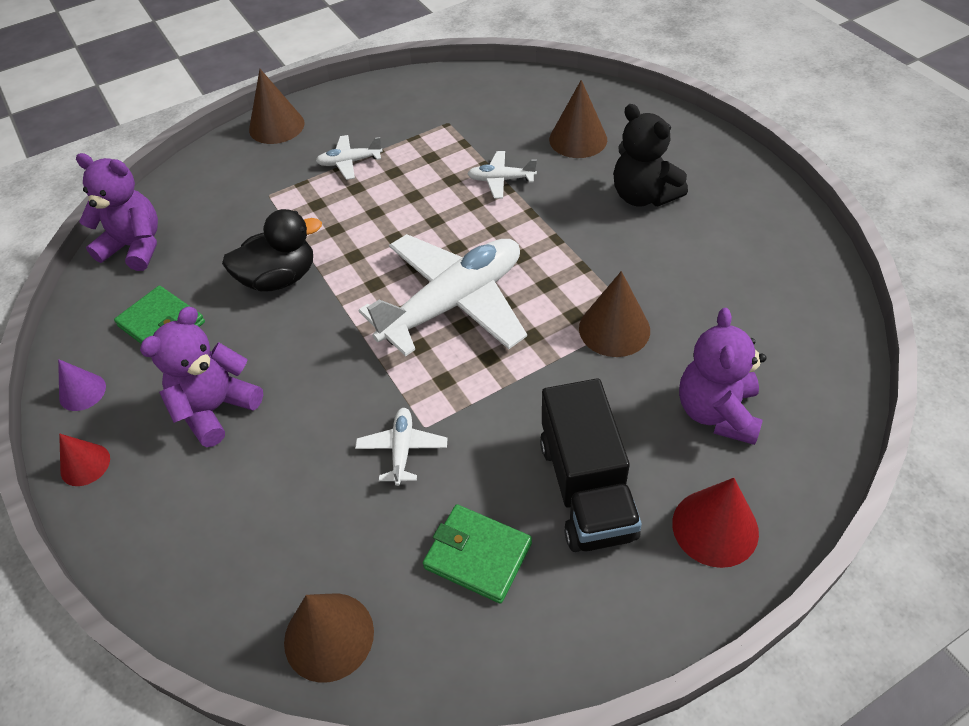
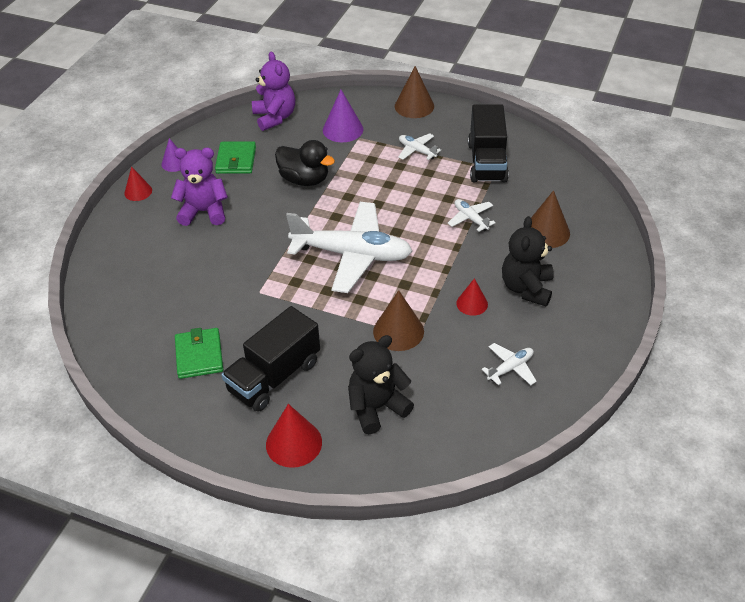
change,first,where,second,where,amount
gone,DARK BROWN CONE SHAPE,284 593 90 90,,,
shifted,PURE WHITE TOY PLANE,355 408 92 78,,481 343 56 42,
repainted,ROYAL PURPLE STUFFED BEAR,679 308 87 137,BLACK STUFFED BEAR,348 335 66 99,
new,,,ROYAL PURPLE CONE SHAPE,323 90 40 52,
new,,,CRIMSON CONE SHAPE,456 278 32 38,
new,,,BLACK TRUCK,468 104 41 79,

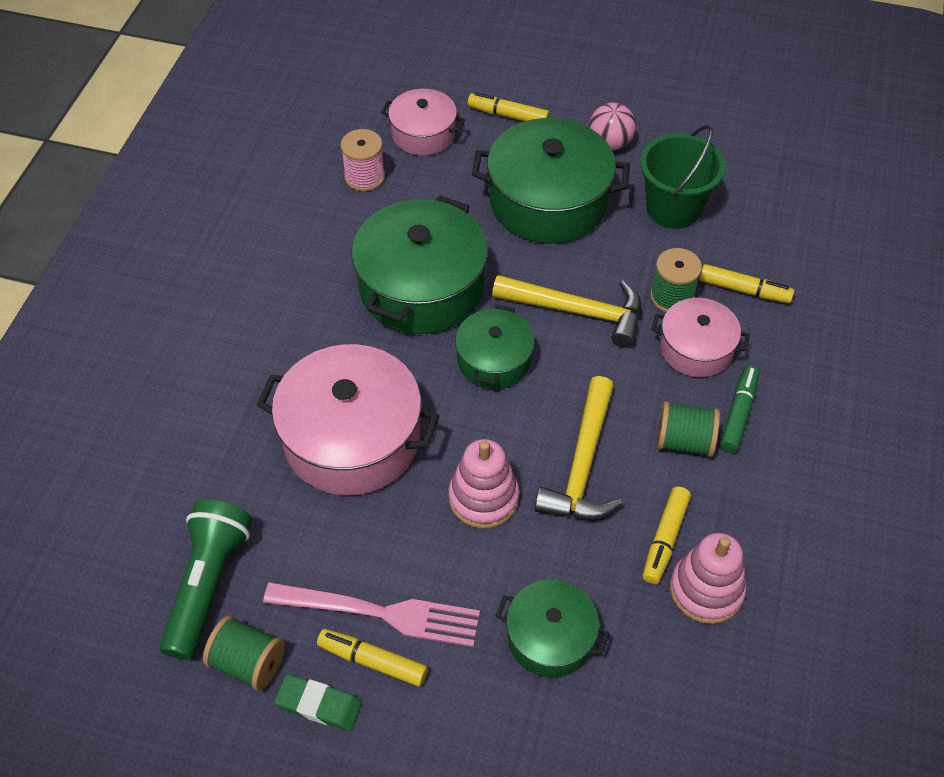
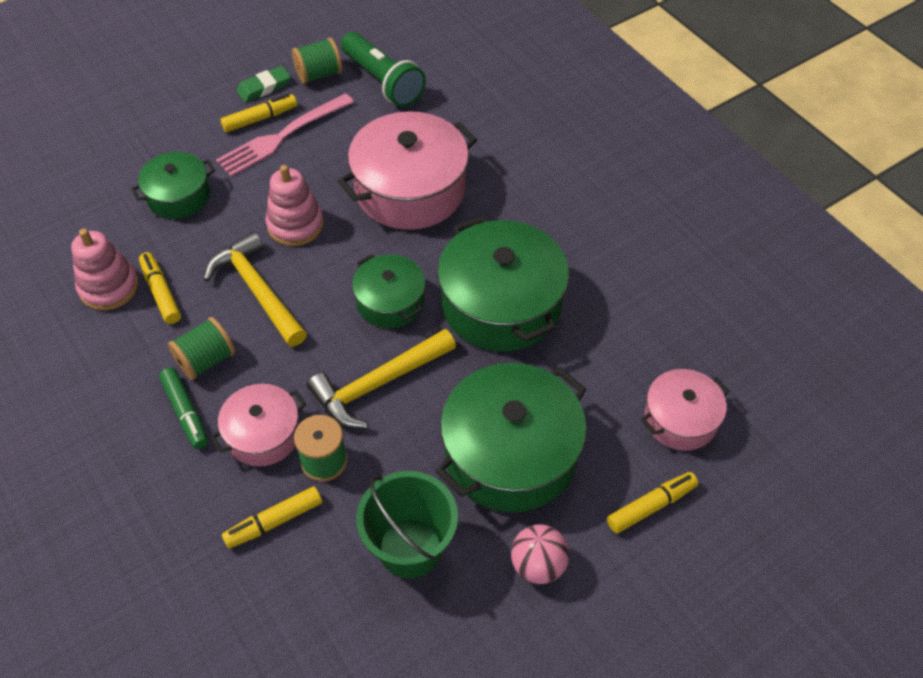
change,first,where,second,where,amount
gone,ROSE-PINK REEL OF THREAD,340 129 45 62,,,

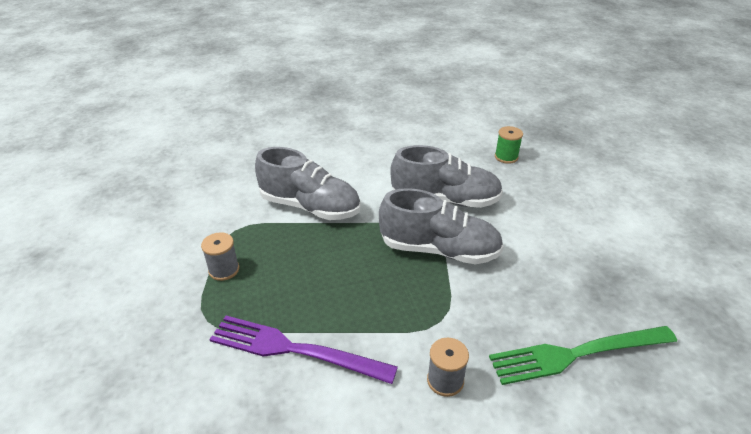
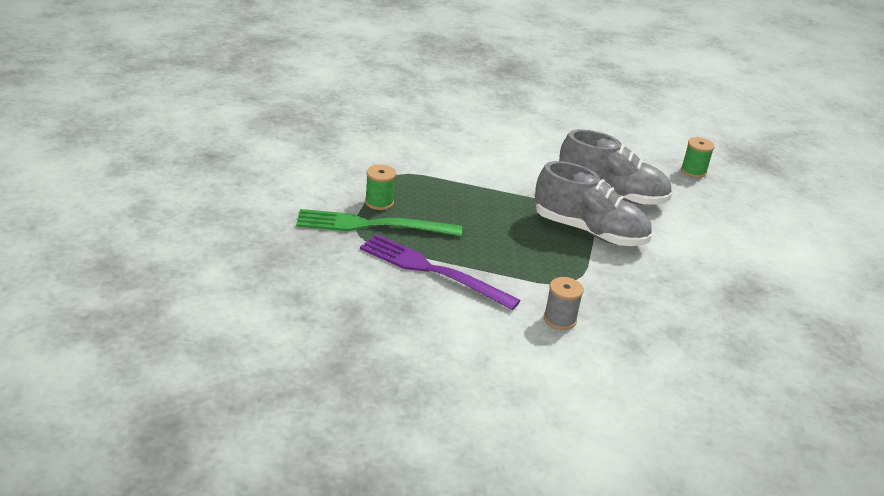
change,first,where,second,where,amount
repainted,GREY REEL OF THREAD,201 232 38 49,LEAF-GREEN REEL OF THREAD,365 165 31 45,
gone,GREY LACE-UP SHOE,255 147 105 73,,,
shifted,LEAF-GREEN TABLE FORK,489 326 188 59,,296 209 166 27,

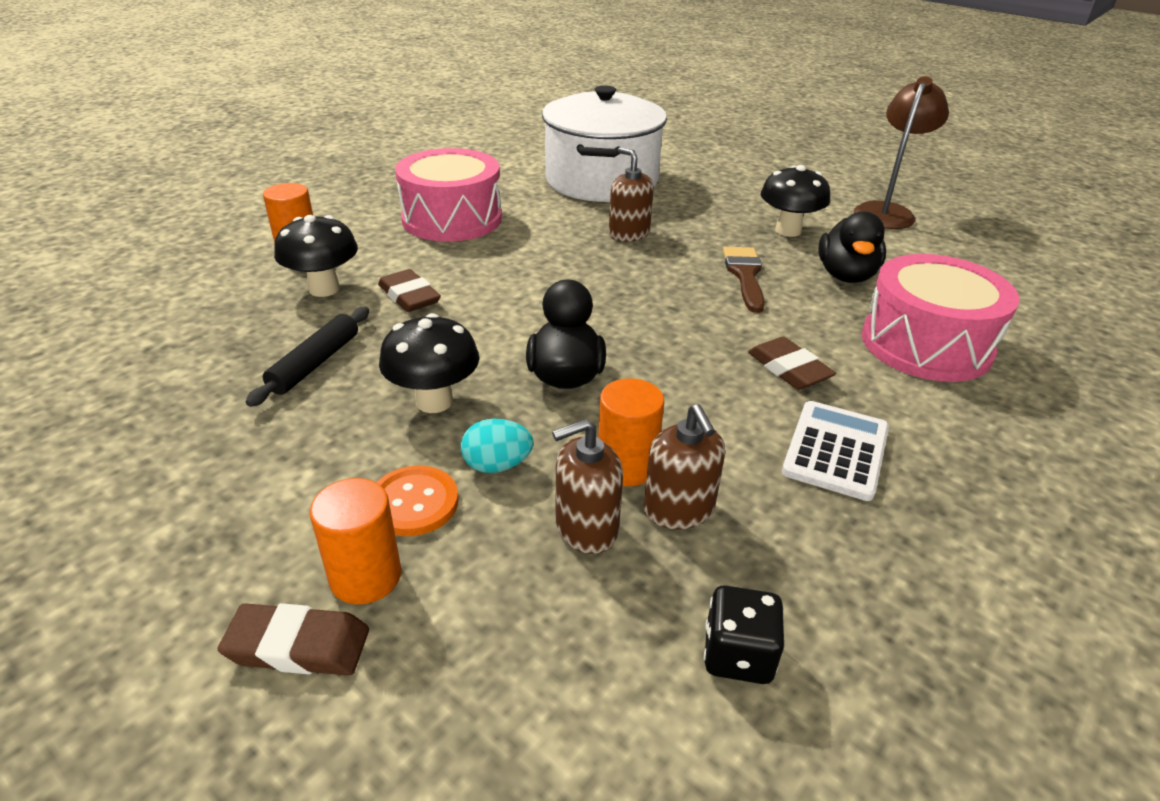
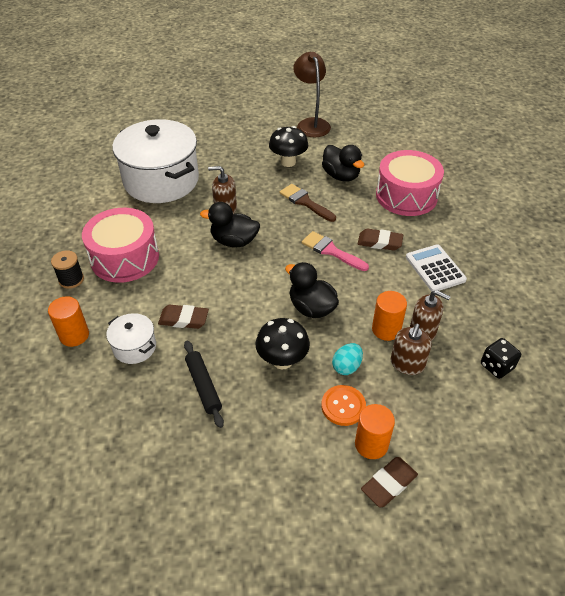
change,first,where,second,where,amount
swapped,BLACK TOADSTOOL,274 215 84 82,PURE WHITE STOCKPOT,106 313 50 51,
new,,,BLACK REEL OF THREAD,51 250 33 39,
new,,,BLACK DUCK,200 202 60 45,
new,,,ROSE-PINK BRUSH,302 231 67 40,

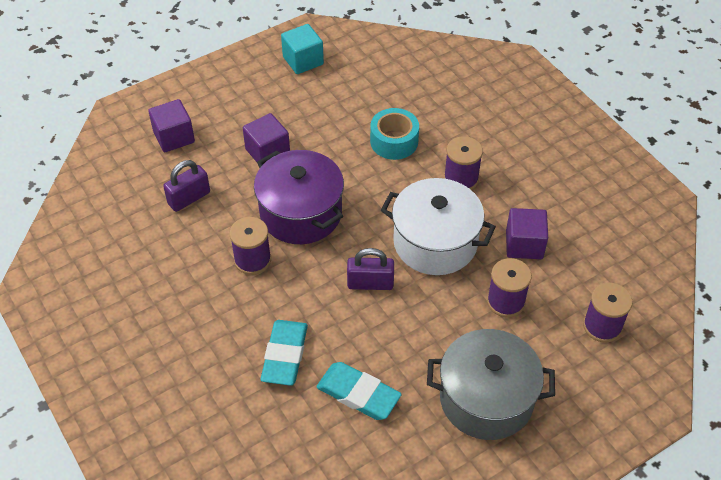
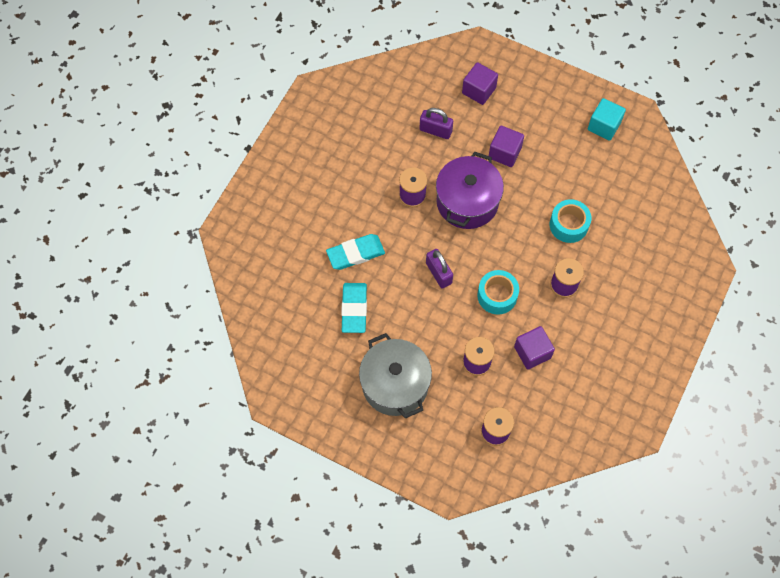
change,first,where,second,where,amount
swapped,PURE WHITE STOCKPOT,381 178 115 97,TURQUOISE STICKY TAPE,477 270 42 45,

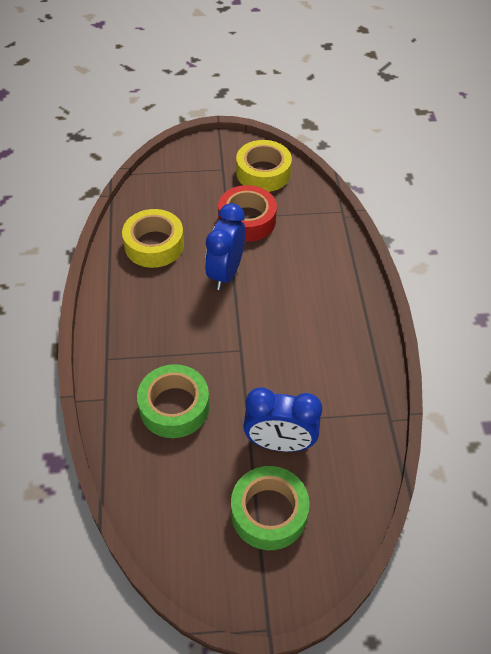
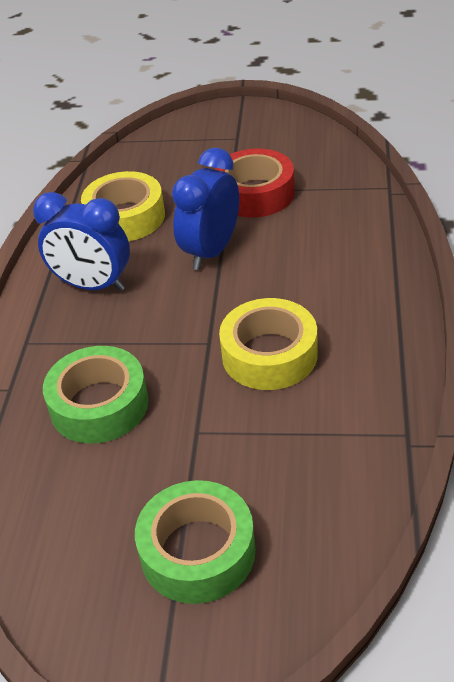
change,first,where,second,where,amount
shifted,BRIGHT YELLOW STICKY TAPE,236 140 56 52,,219 298 99 92,
shifted,ROYAL BLUE CLOCK,243 388 79 64,,33 192 97 99,

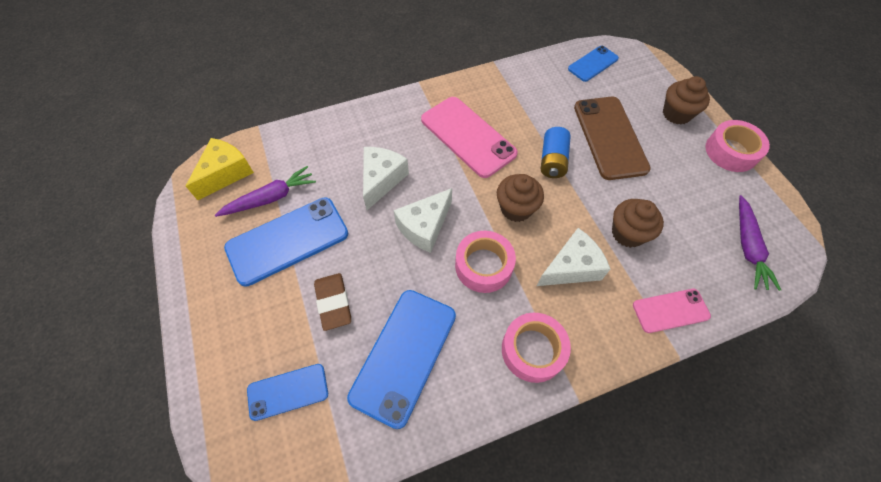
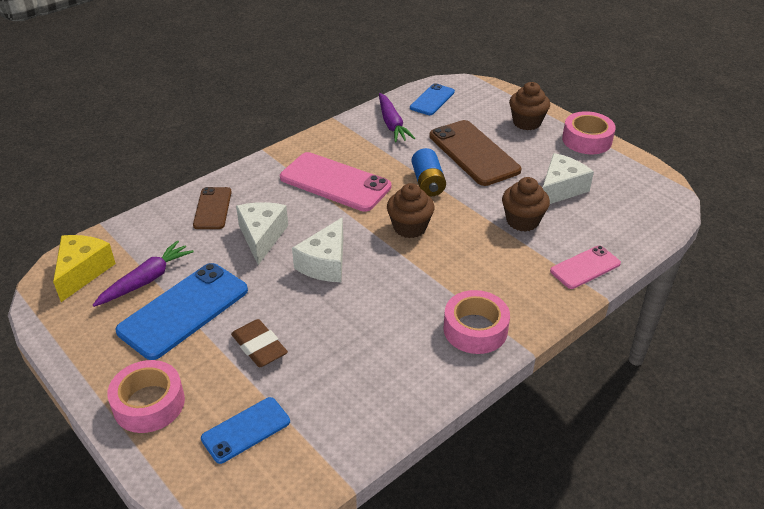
change,first,where,second,where,amount
gone,ROYAL BLUE PHONE,347 290 109 139,,,
shifted,ROSE-PINK STICKY TAPE,455 231 61 62,,107 360 78 73,
shifted,PURE WHITE CHEESE WEDGE,537 228 73 58,,542 153 52 51,
shifted,ROYAL PURPLE CARROT,739 195 42 96,,379 93 36 49,
new,,,DARK BROWN PHONE,193 187 39 42,

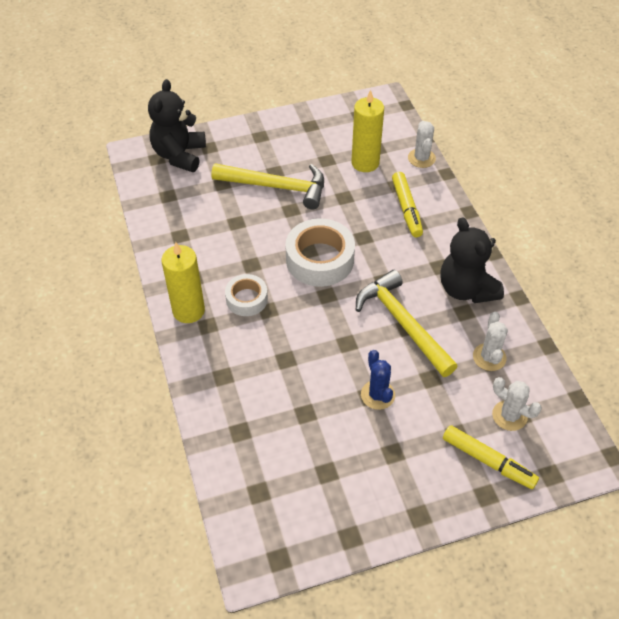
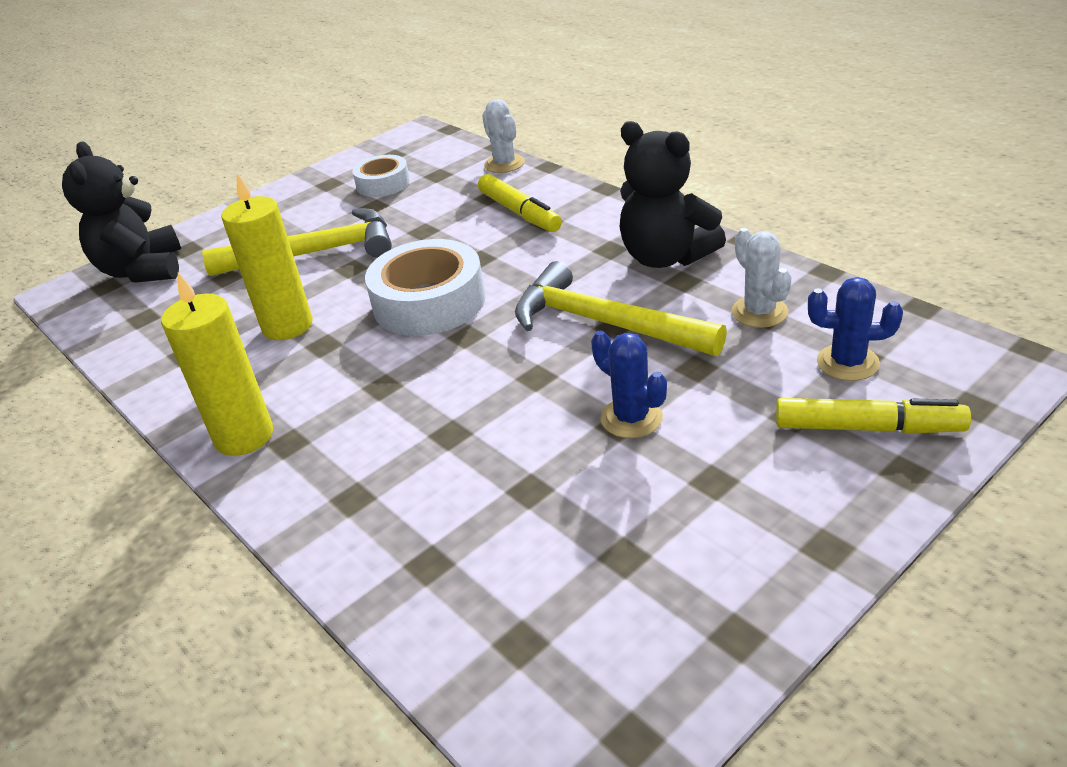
change,first,where,second,where,amount
shifted,PURE WHITE STICKY TAPE,225 274 43 42,,352 155 58 42,
shifted,BRIGHT YELLOW PILLAR CANDLE,351 90 33 82,,221 174 92 166,
repainted,PURE WHITE SAGUARO CACTUS,492 377 50 54,ROYAL BLUE SAGUARO CACTUS,808 277 95 104,

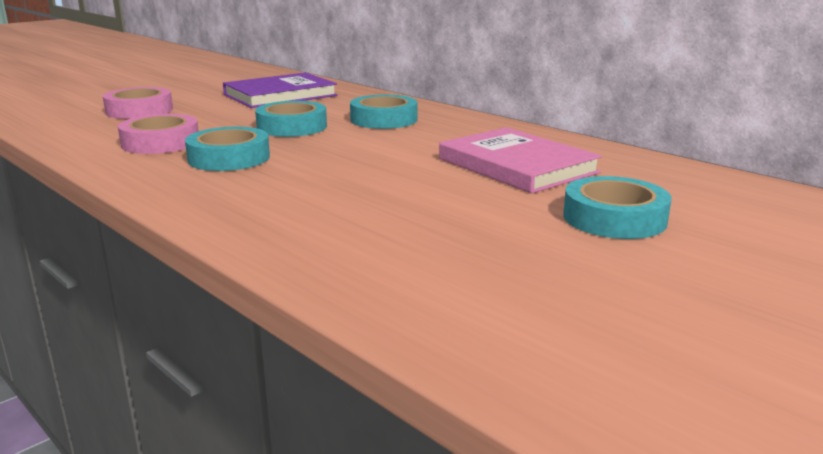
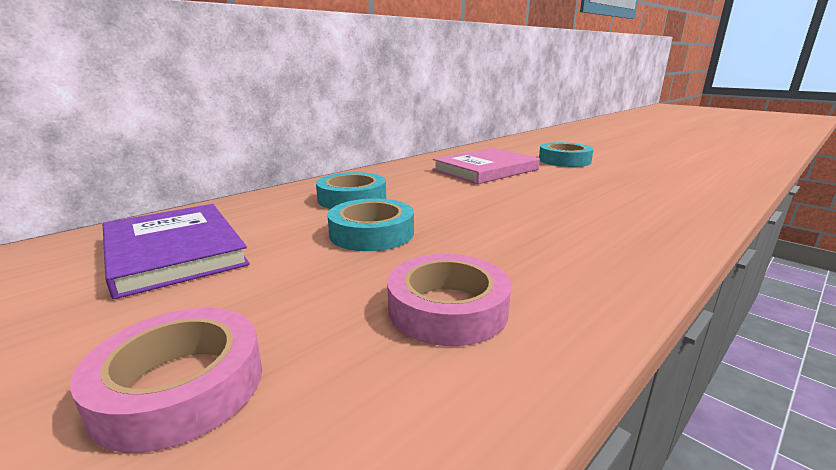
change,first,where,second,where,amount
gone,TURQUOISE STICKY TAPE,185 127 85 44,,,

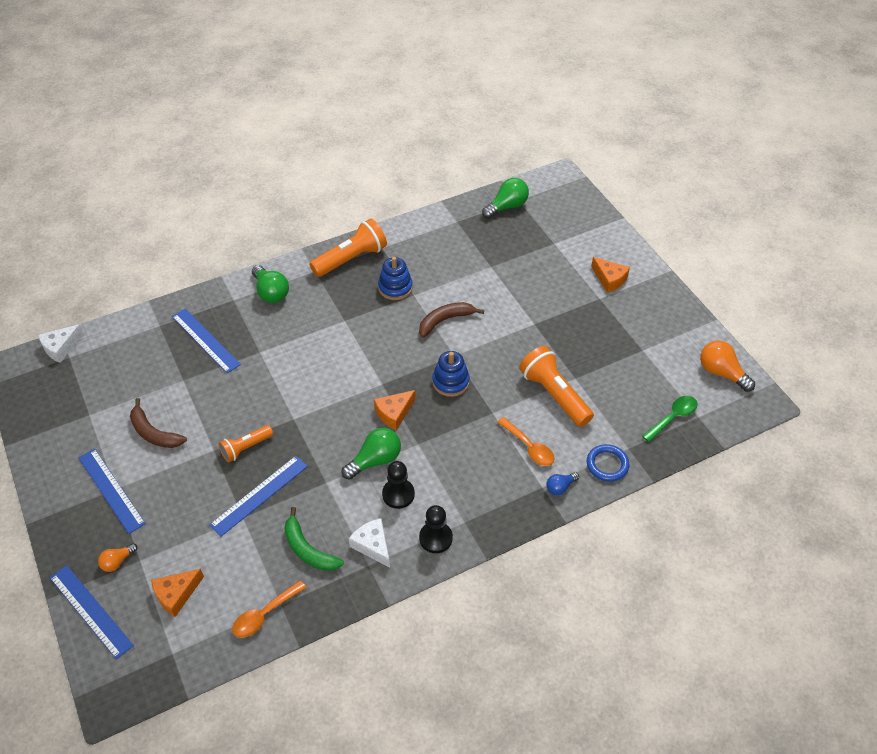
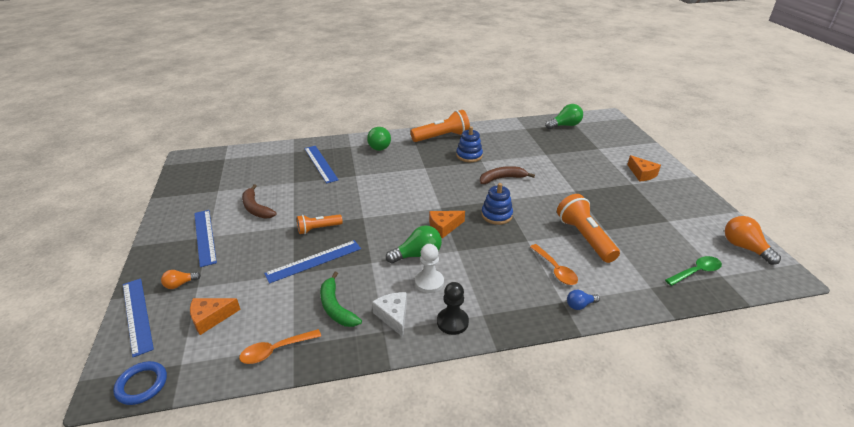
change,first,where,second,where,amount
gone,PURE WHITE CHEESE WEDGE,38 324 46 39,,,
repainted,BLACK GAME PAWN,382 461 33 48,PURE WHITE GAME PAWN,415 244 29 49,
shifted,ROYAL BLUE TORUS,586 444 43 38,,113 361 54 44,

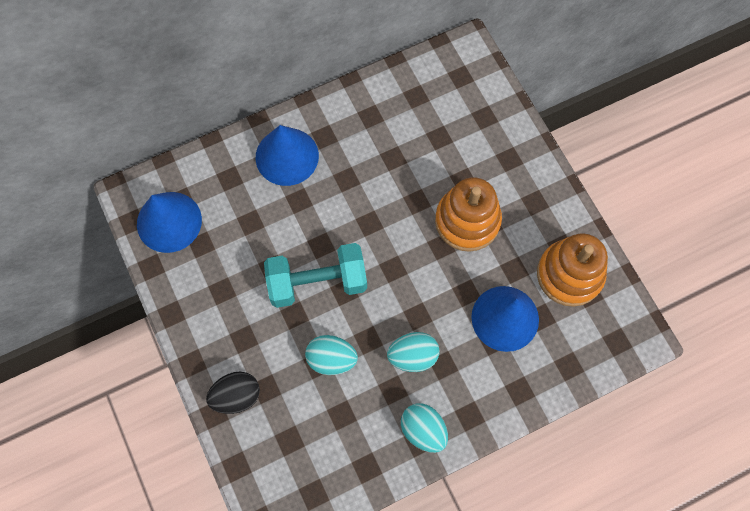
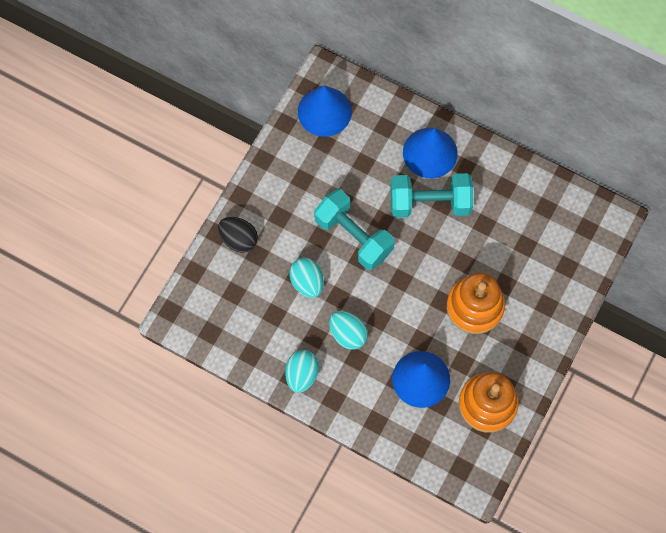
change,first,where,second,where,amount
new,,,TURQUOISE HAND WEIGHT,390 173 83 45,

